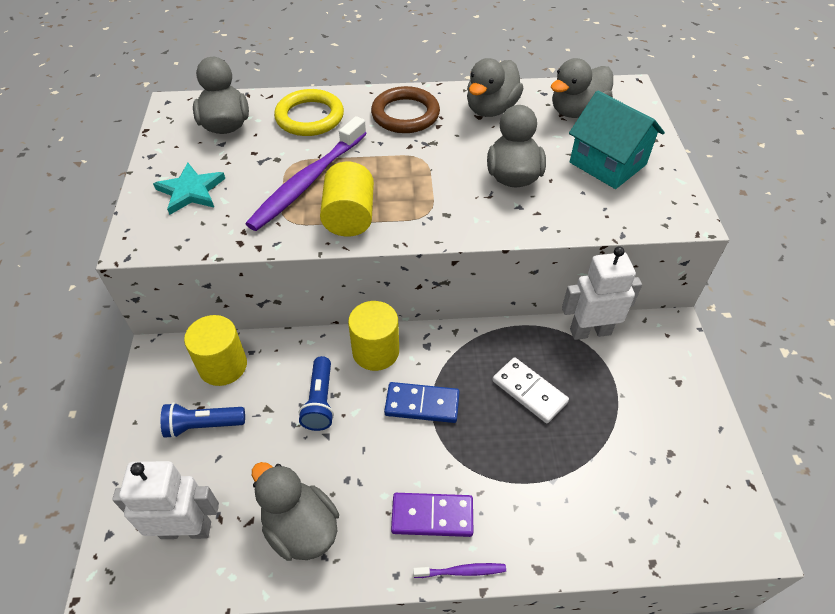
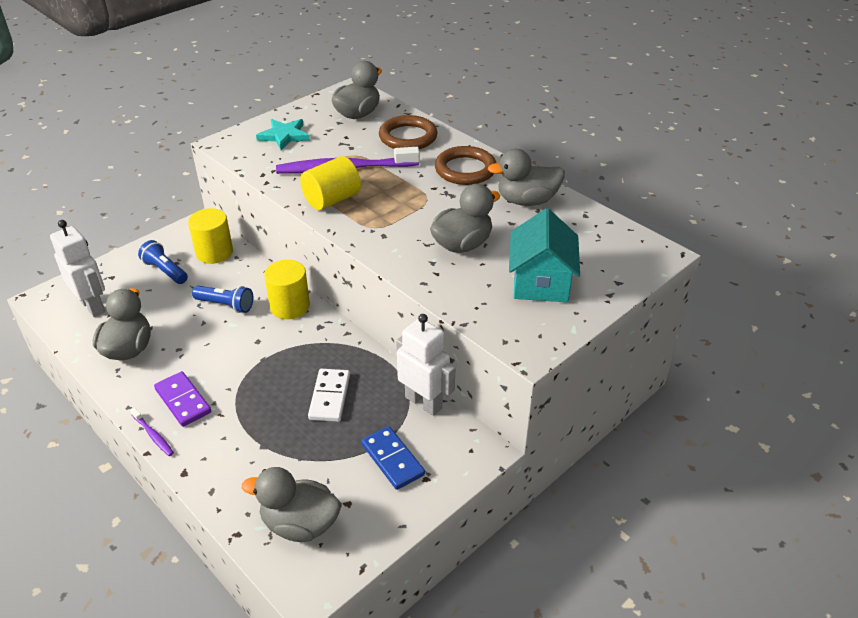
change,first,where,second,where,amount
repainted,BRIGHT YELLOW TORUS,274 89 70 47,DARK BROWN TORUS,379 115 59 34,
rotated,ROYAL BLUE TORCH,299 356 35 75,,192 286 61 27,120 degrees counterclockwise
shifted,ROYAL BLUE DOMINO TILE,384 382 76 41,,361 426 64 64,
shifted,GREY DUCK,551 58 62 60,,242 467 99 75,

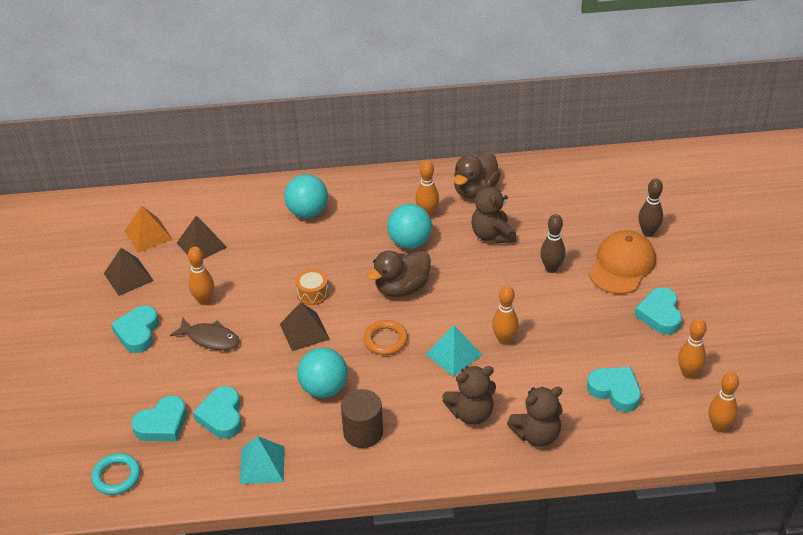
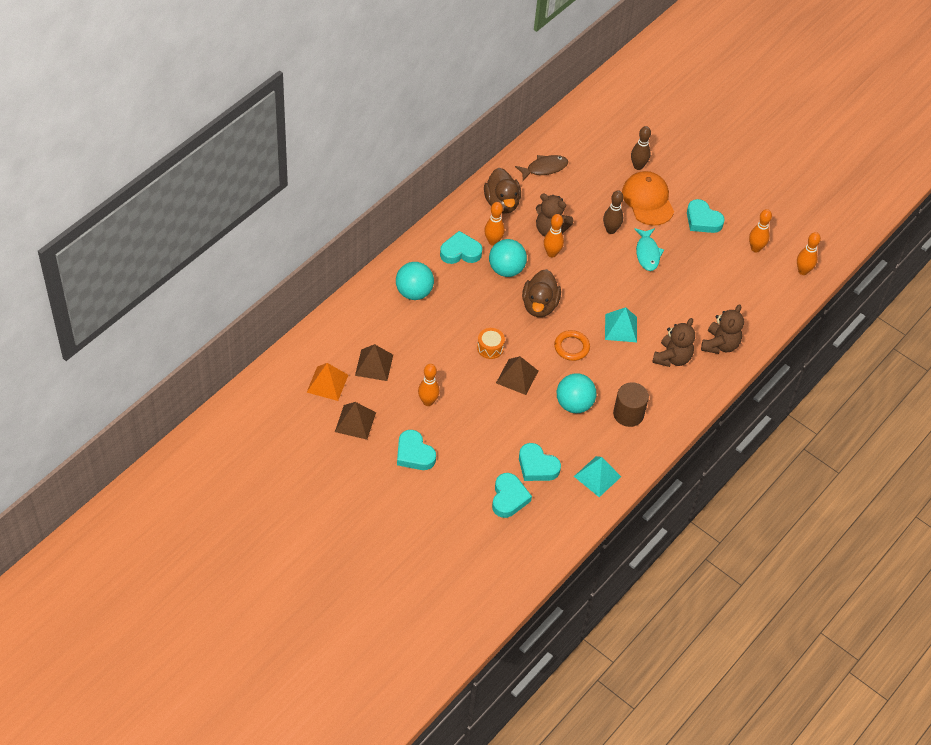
change,first,where,second,where,amount
gone,TURQUOISE TORUS,91 453 49 42,,,
shifted,DARK BROWN FISH,170 318 70 32,,515 155 53 26,
shifted,BRIGHT ORANGE SKITTLE,492 285 26 60,,544 214 20 44,
shifted,TURQUOISE LOVE HEART,587 367 54 45,,440 231 42 33,
new,,,TURQUOISE FISH,635 228 29 43,

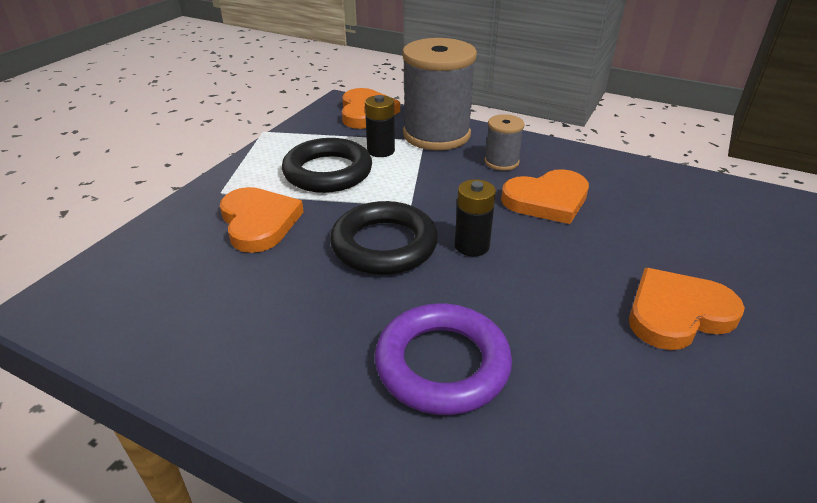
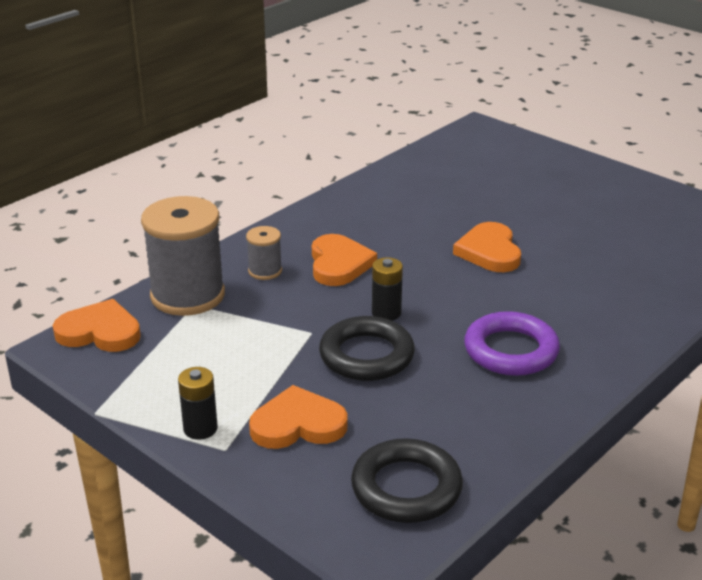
change,first,where,second,where,amount
shifted,BLACK TORUS,282 138 90 55,,351 438 112 85,
shifted,BLACK POWER CELL,365 95 30 62,,178 367 40 73,

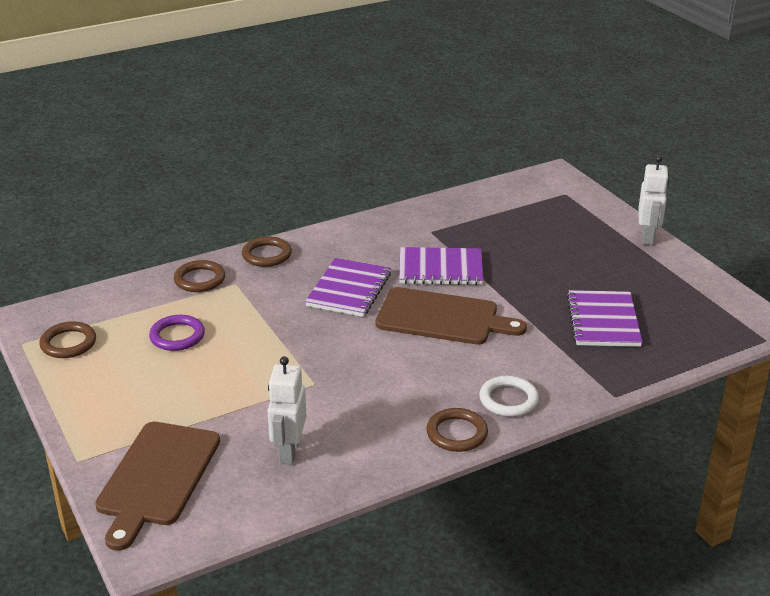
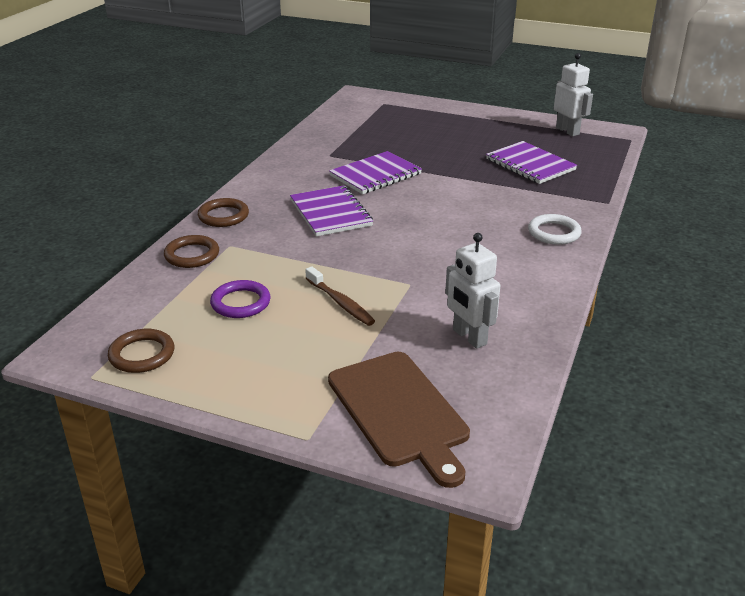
change,first,where,second,where,amount
gone,DARK BROWN CHOPPING BOARD,375 287 152 58,,,
gone,DARK BROWN TORUS,426 408 62 44,,,
shifted,PURE WHITE ROBOT,638 155 31 90,,554 53 39 83,
new,,,DARK BROWN TOOTH BRUSH,305 266 70 60,

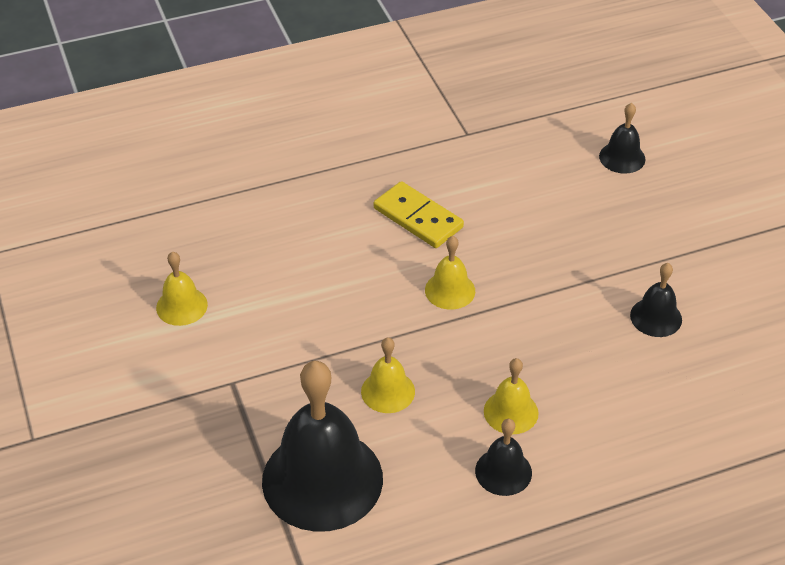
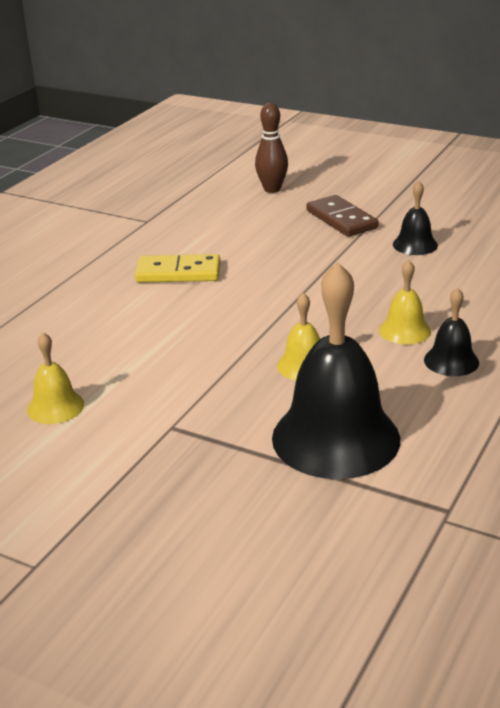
change,first,where,second,where,amount
gone,BRIGHT YELLOW BELL,425 236 50 74,,,
swapped,BLACK BELL,599 103 46 71,DARK BROWN SKITTLE,255 103 33 90,
new,,,DARK BROWN DOMINO TILE,306 195 73 42,

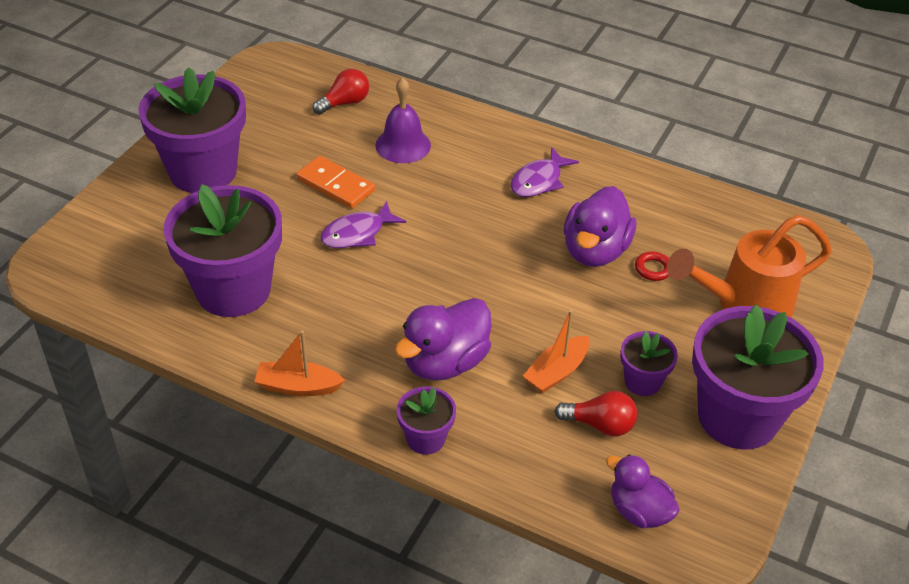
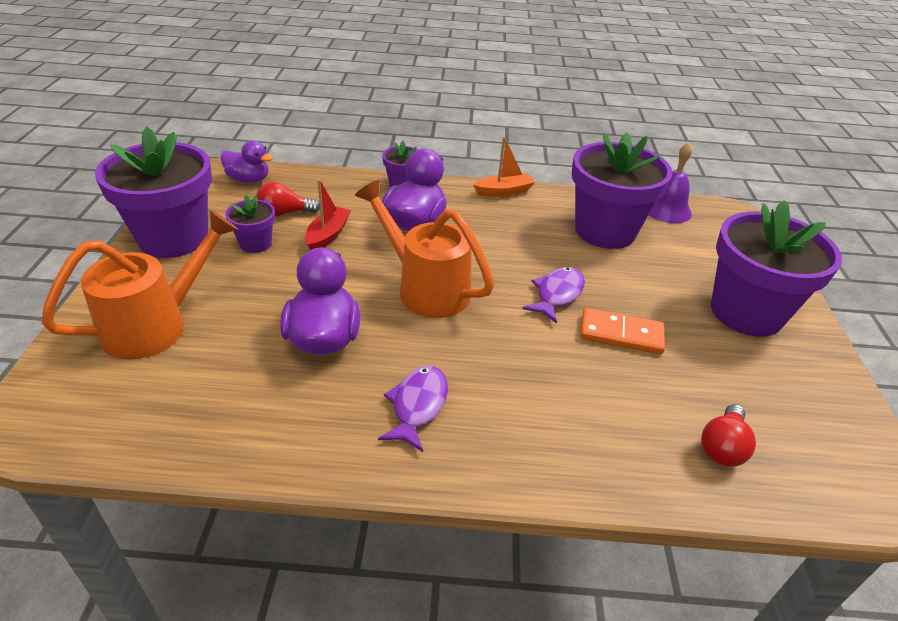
change,first,where,second,where,amount
shifted,ROYAL PURPLE BELL,375 77 56 86,,649 143 43 80,
repainted,BRIGHT ORANGE TOY BOAT,523 310 66 83,CRIMSON TOY BOAT,305 179 46 71,
gone,CRIMSON TORUS,635 252 34 29,,,
new,,,BRIGHT ORANGE WATERING POT,355 180 139 138,

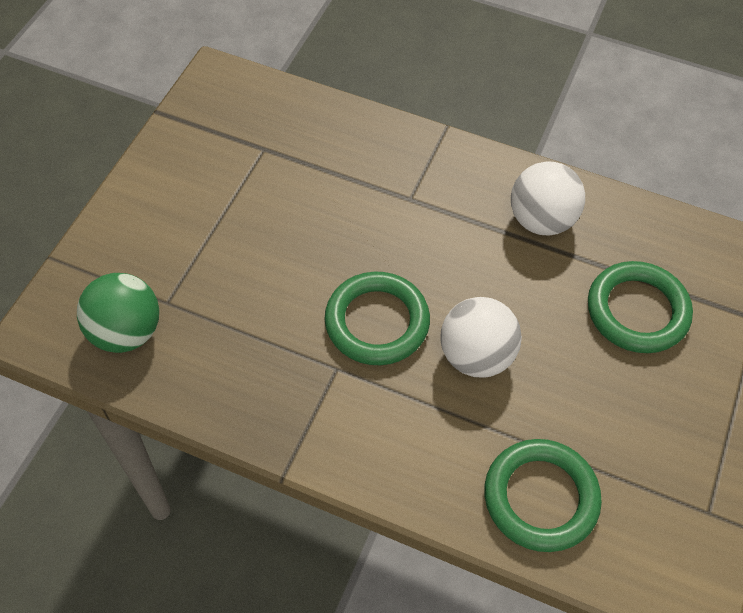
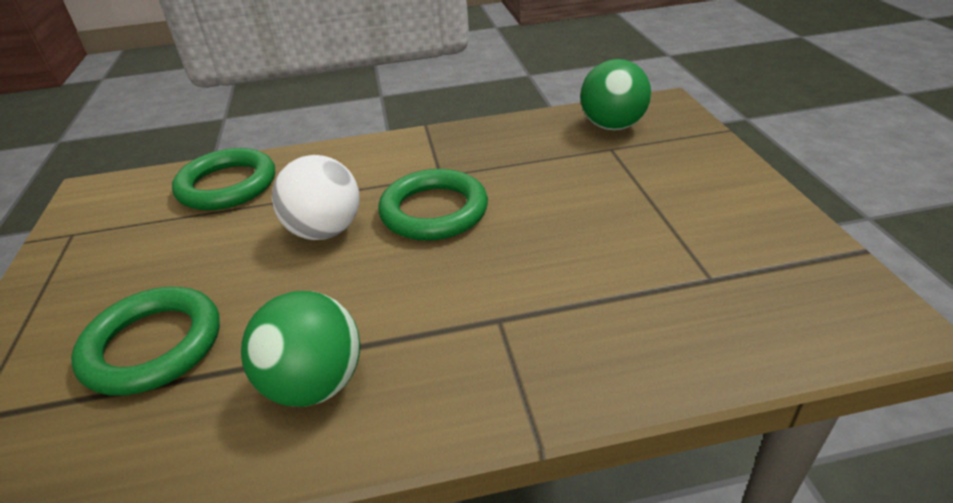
change,first,where,second,where,amount
repainted,PURE WHITE SPHERE,511 162 74 74,LEAF-GREEN SPHERE,241 291 119 116,

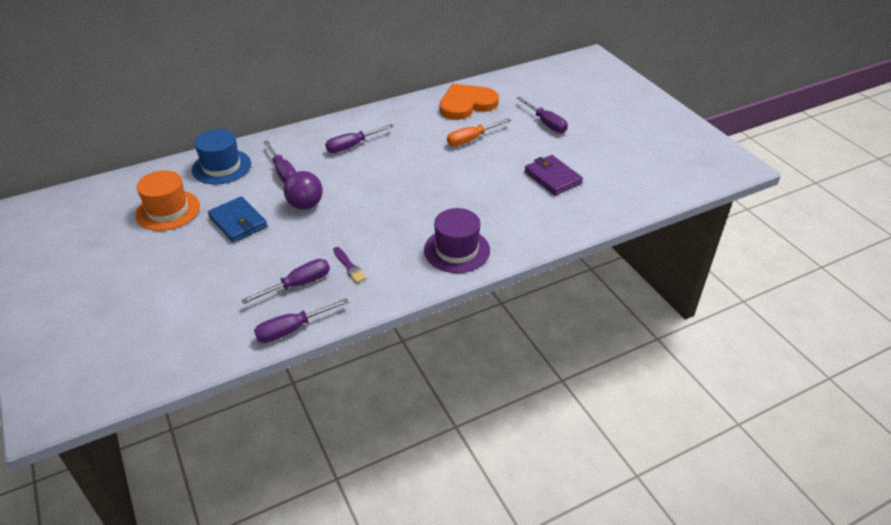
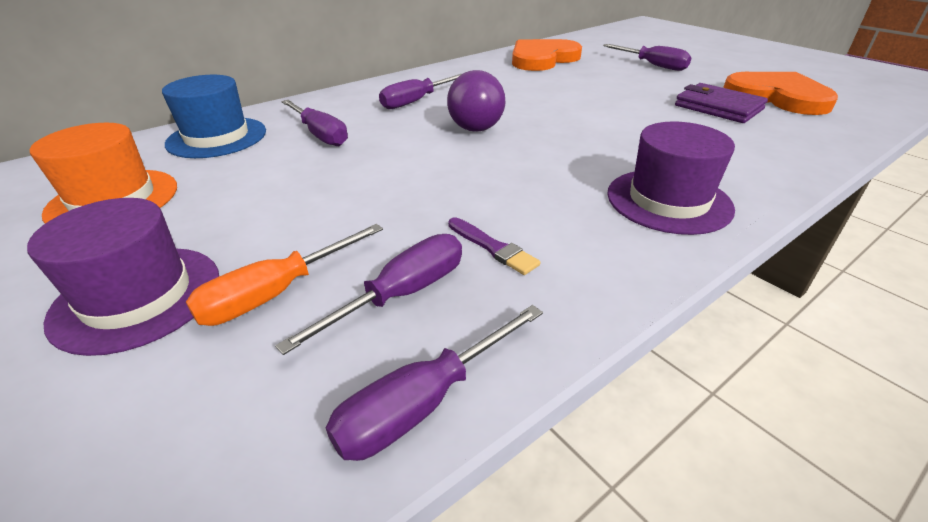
change,first,where,second,where,amount
gone,ROYAL BLUE BILLFOLD,208 196 59 47,,,
shifted,ROYAL PURPLE SPHERE,284 171 39 39,,447 70 58 62,
shifted,BRIGHT ORANGE SCREWDRIVER,447 118 64 28,,186 224 197 102,
new,,,ROYAL PURPLE HAT,27 198 192 158,
new,,,BRIGHT ORANGE LOVE HEART,723 72 115 43,

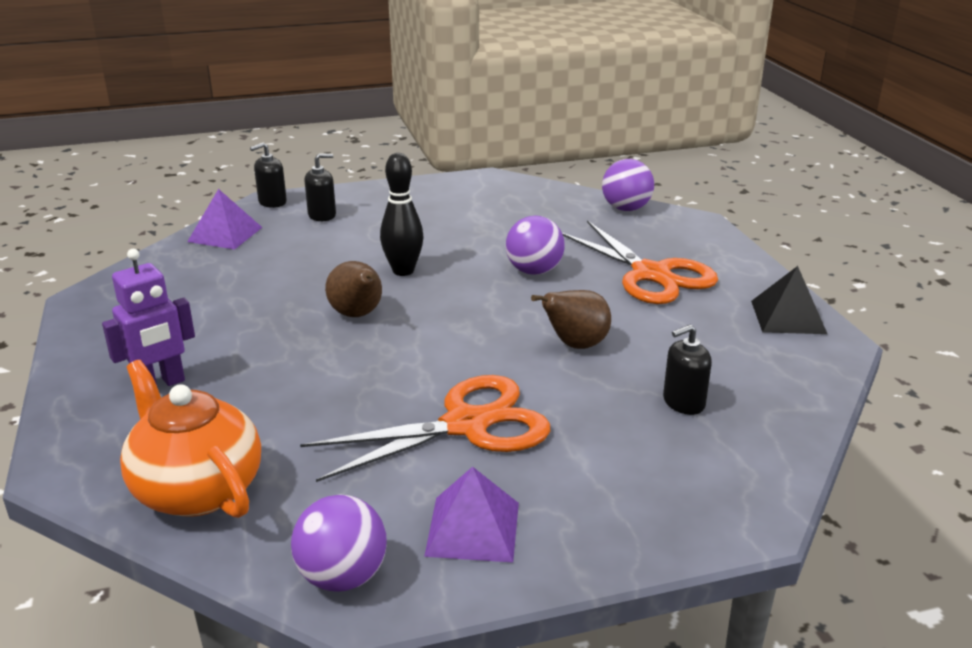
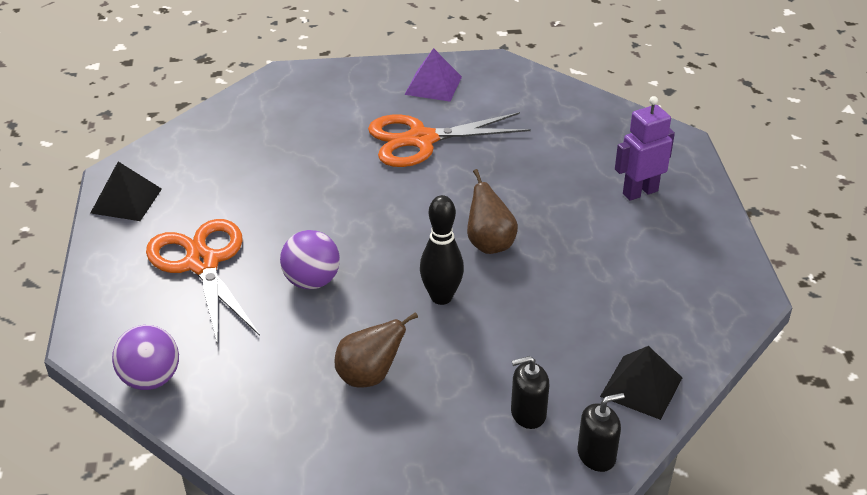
change,first,where,second,where,amount
gone,BRIGHT ORANGE CHINA TEAPOT,120 360 141 158,,,
repainted,ROYAL PURPLE SOLID PYRAMID,187 189 75 60,BLACK SOLID PYRAMID,600 346 82 74,
gone,ROYAL PURPLE SPHERE,291 494 96 98,,,
shifted,DARK BROWN PEAR FRUIT,531 290 80 59,,334 312 84 75,
gone,BLACK PUMP BOTTLE,663 325 49 90,,,

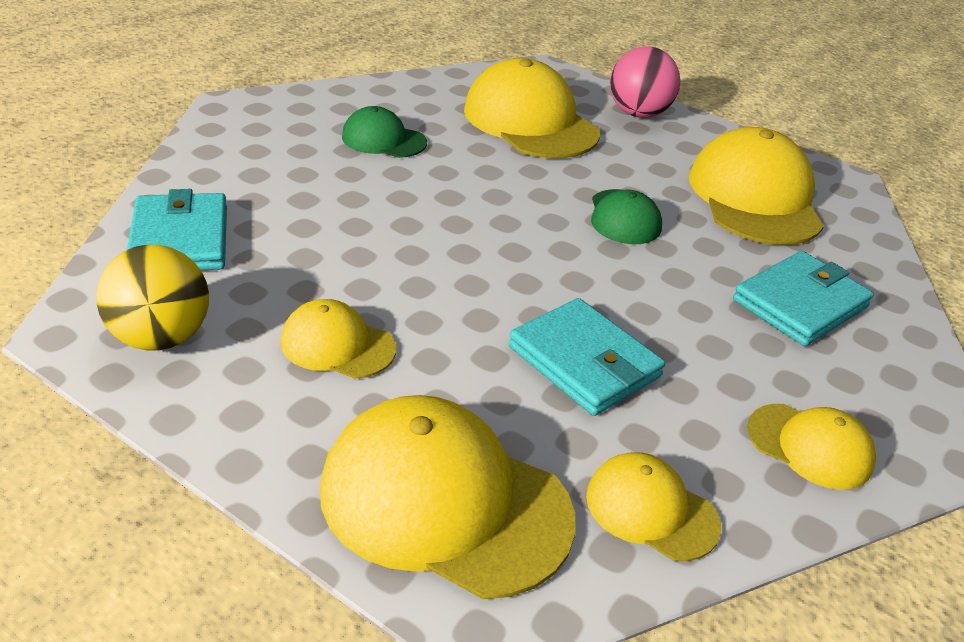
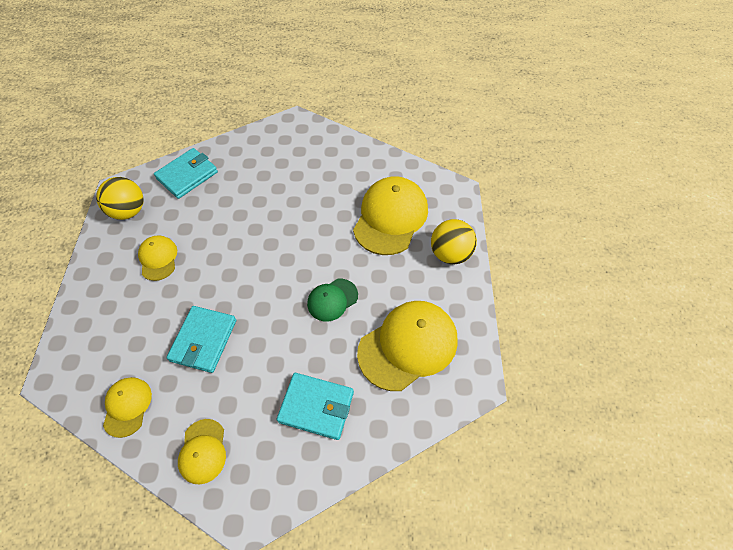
change,first,where,second,where,amount
gone,BRIGHT YELLOW BASEBALL CAP,320 395 256 204,,,
gone,LEAF-GREEN BASEBALL CAP,342 106 85 52,,,
repainted,ROSE-PINK SPHERE,610 47 70 71,BRIGHT YELLOW SPHERE,431 219 46 45,

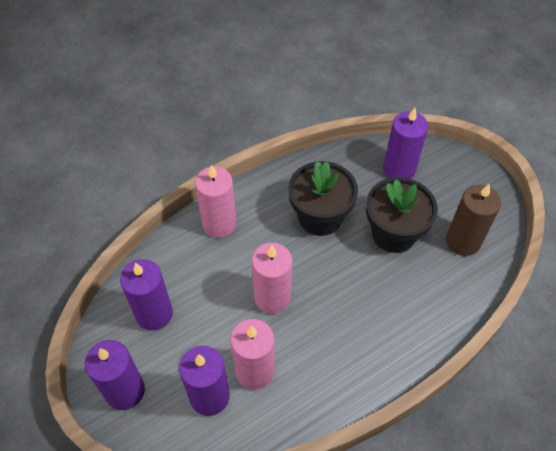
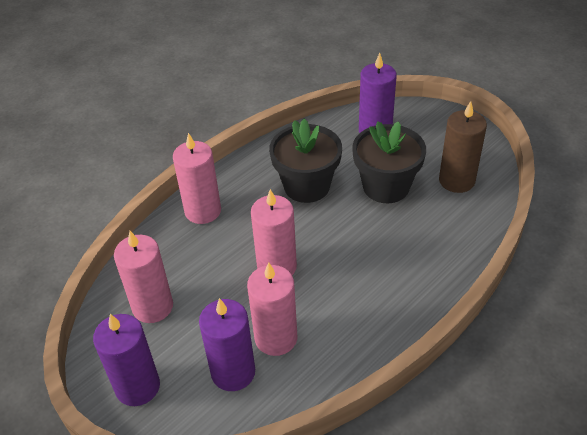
change,first,where,second,where,amount
repainted,ROYAL PURPLE PILLAR CANDLE,120 259 53 72,ROSE-PINK PILLAR CANDLE,114 231 59 92,

